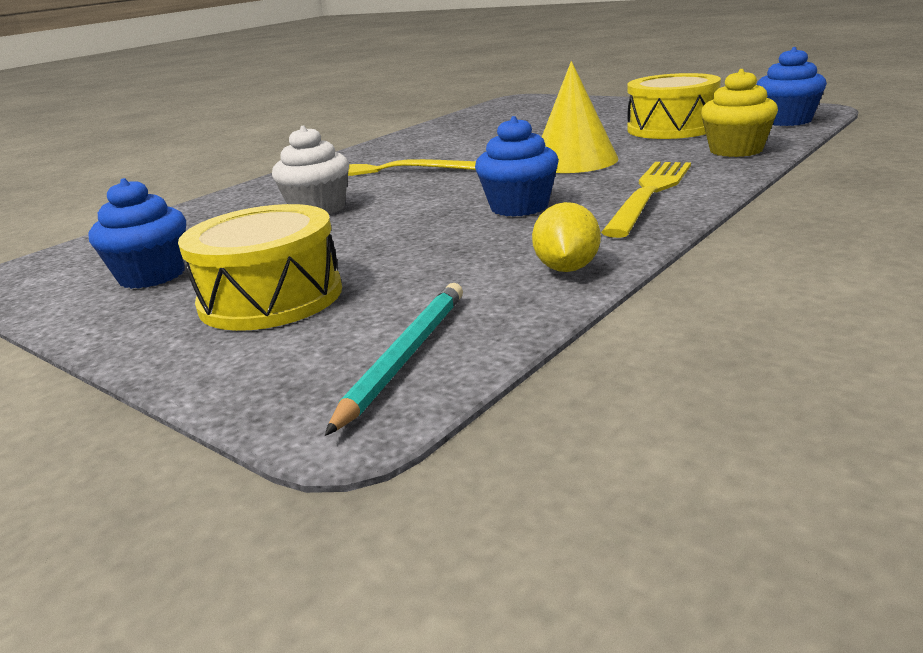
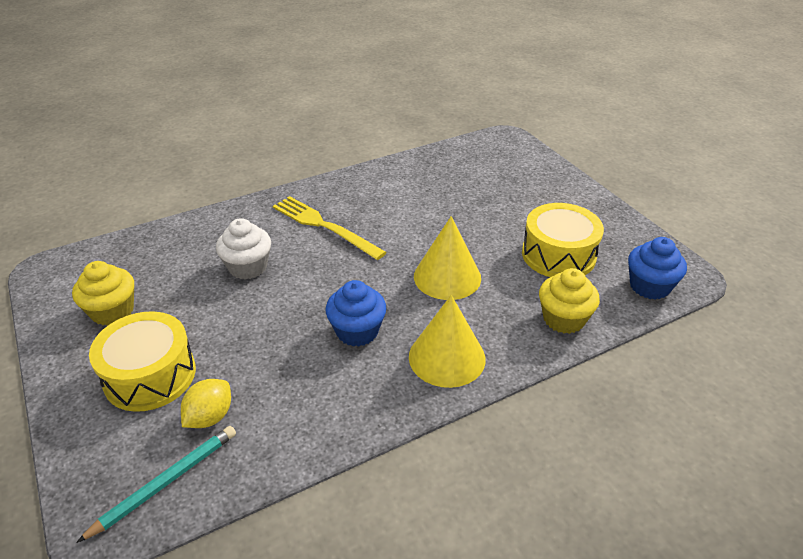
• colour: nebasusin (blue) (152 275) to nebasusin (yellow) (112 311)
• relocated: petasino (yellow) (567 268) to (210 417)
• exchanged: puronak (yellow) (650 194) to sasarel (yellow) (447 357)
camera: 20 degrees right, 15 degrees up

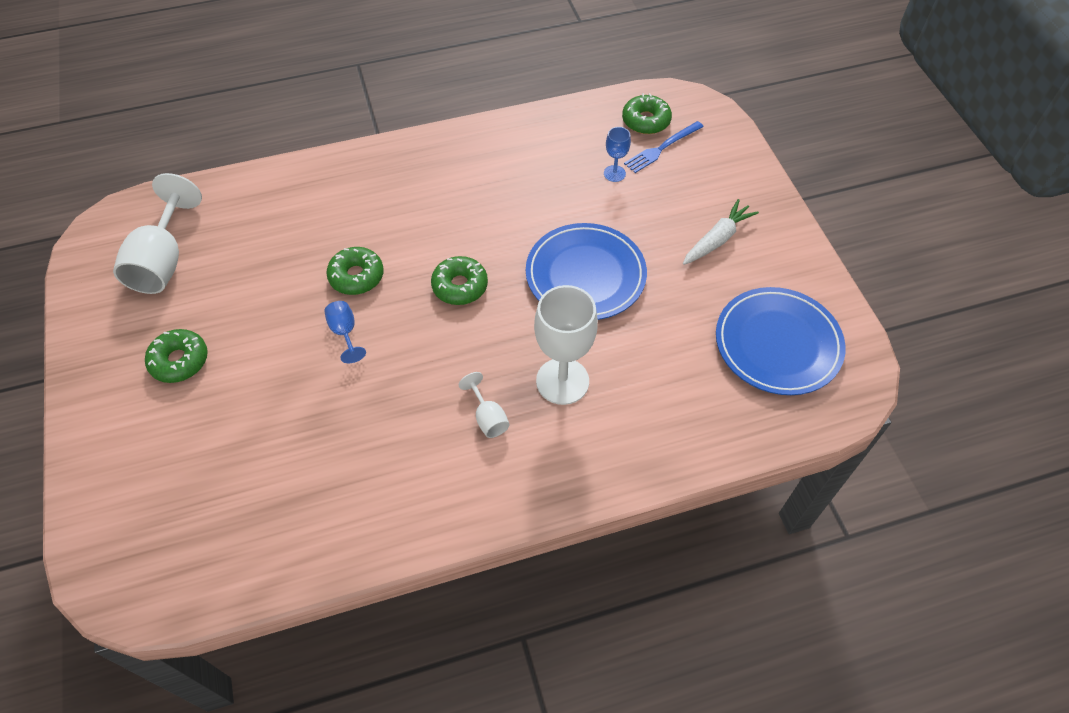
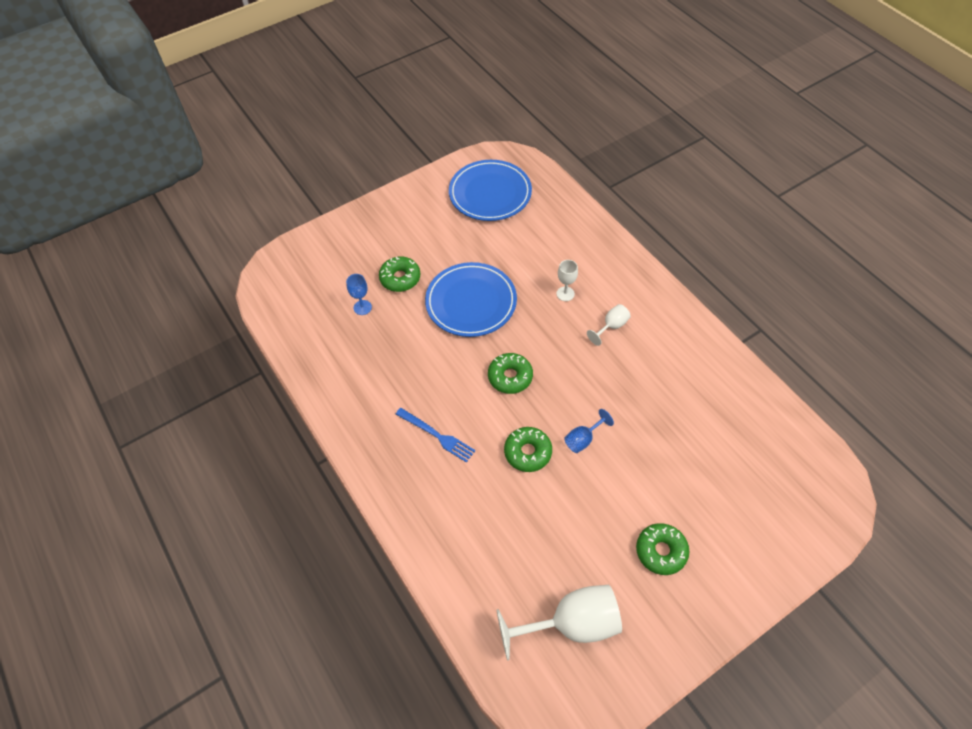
• size: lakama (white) (562 381) = (565 294) x0.49
• relocated: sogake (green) (646 121) to (400 278)
• relocated: puronak (blue) (662 148) to (437 435)
• missing: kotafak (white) (717 239)
camera: 105 degrees left, 0 degrees up

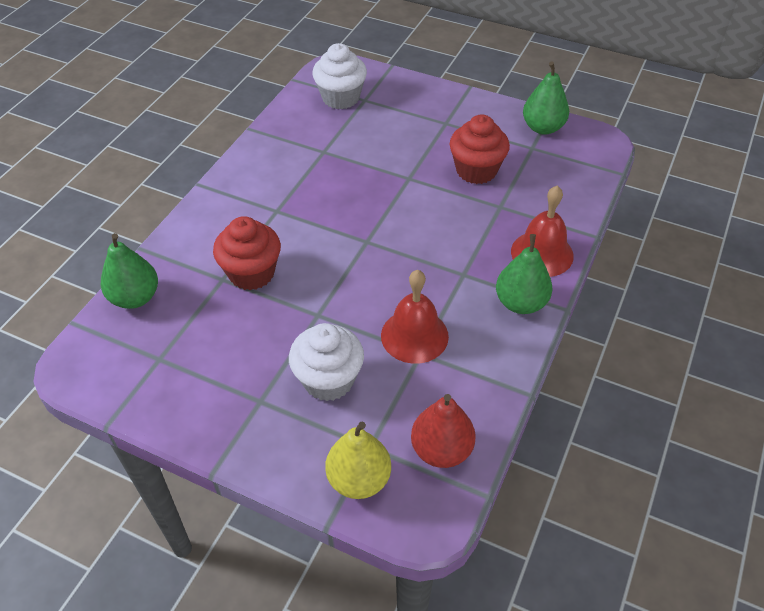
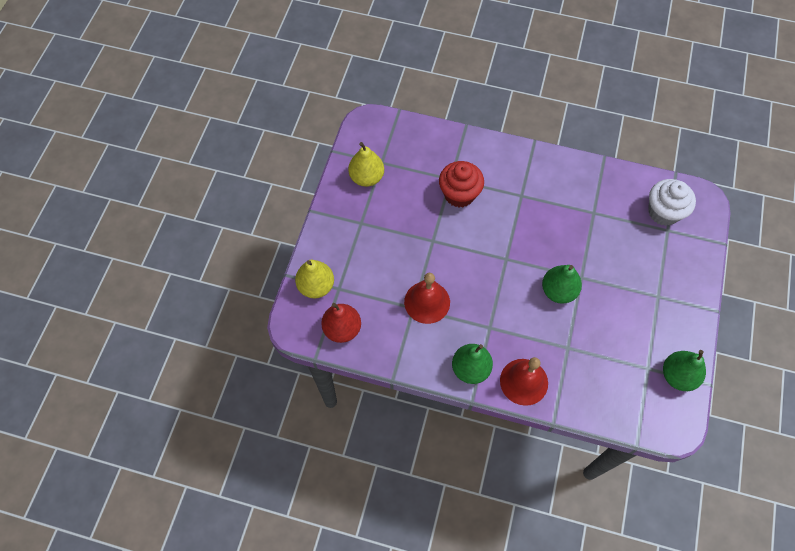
• relocated: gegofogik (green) (135 298) to (558 291)
• missing: nebasusin (white) (328 380)
• missing: nebasusin (red) (476 170)
• appeared: gegofogik (yellow) (366 177)
camera: 80 degrees right, 15 degrees up

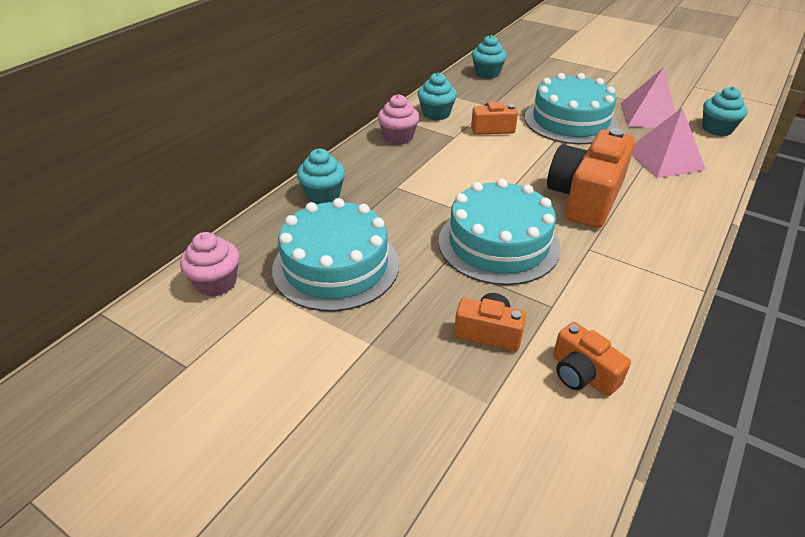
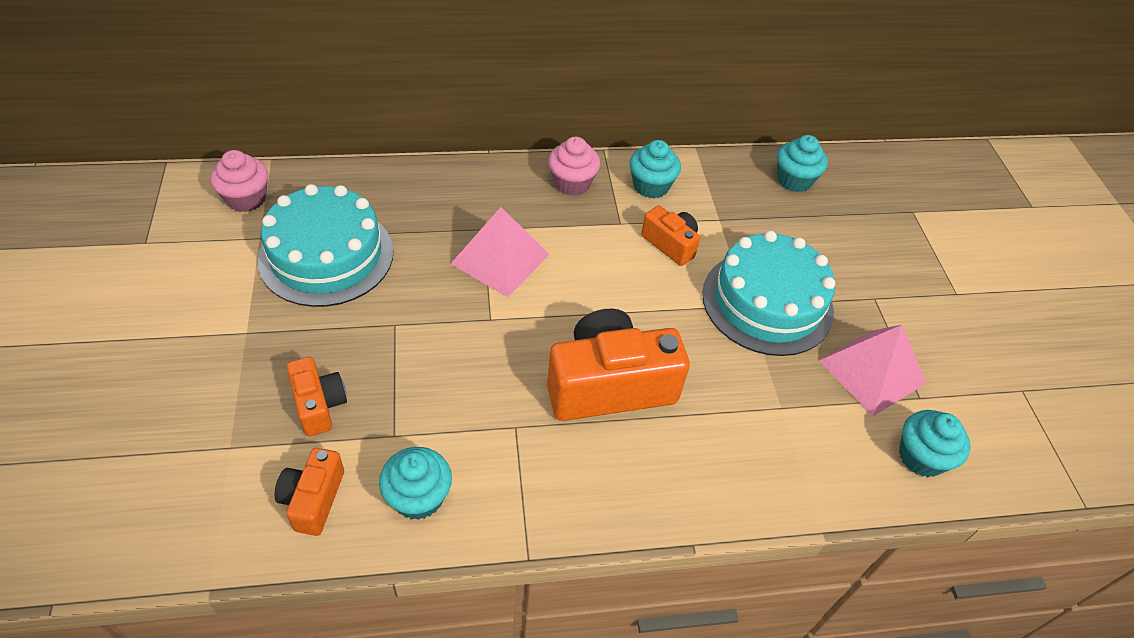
• relocated: nebasusin (turquoise) (323 195) to (418 497)
• missing: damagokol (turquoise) (498 243)
• relocated: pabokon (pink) (664 159) to (500 259)
camera: 45 degrees right, 10 degrees up

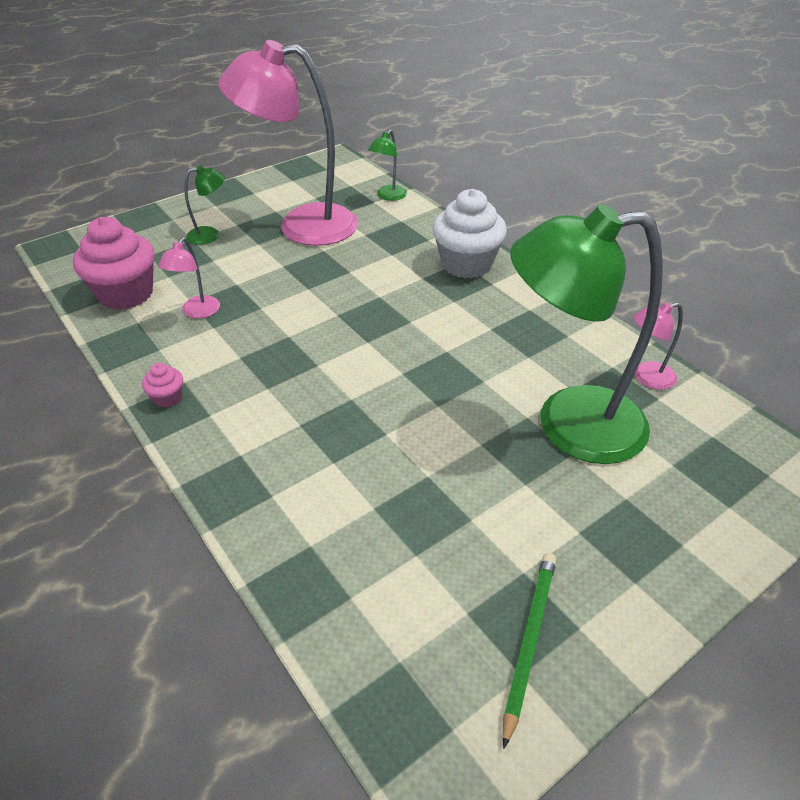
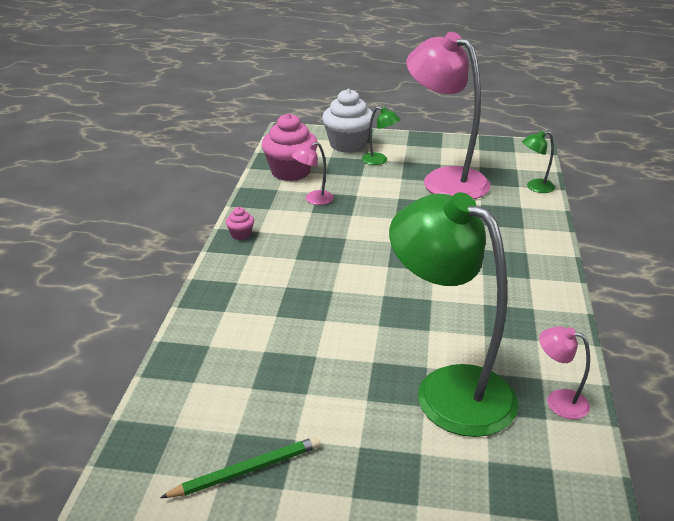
• relocated: nebasusin (white) (466 264) to (348 144)
camera: 45 degrees right, 10 degrees down

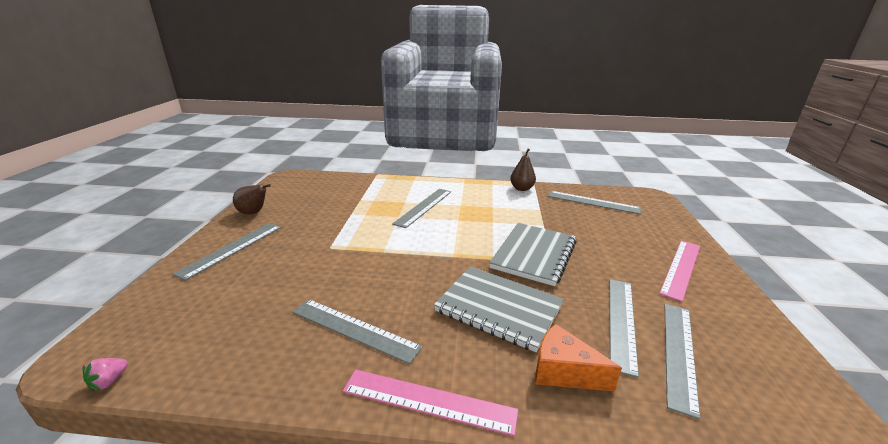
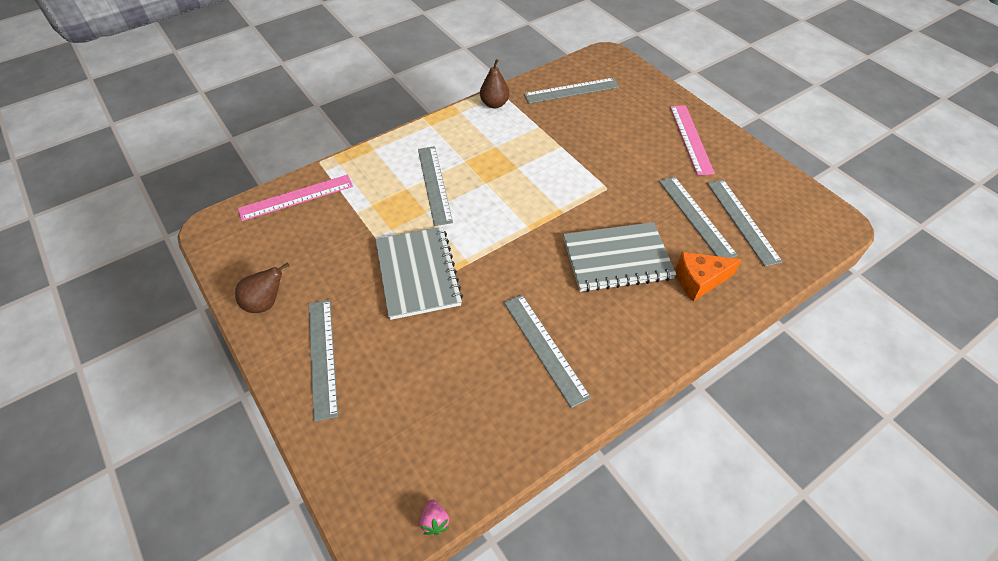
• spun: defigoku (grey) (354 329) = (545 348) 75 degrees clockwise
• relocated: defigoku (pink) (428 401) to (296 197)
• relocated: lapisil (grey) (534 255) to (418 274)
camera: 40 degrees left, 25 degrees up

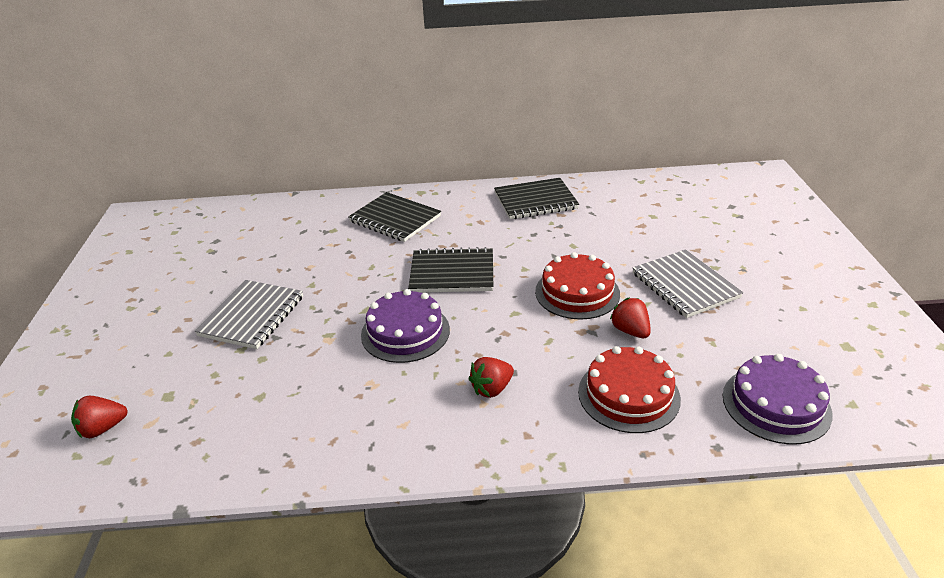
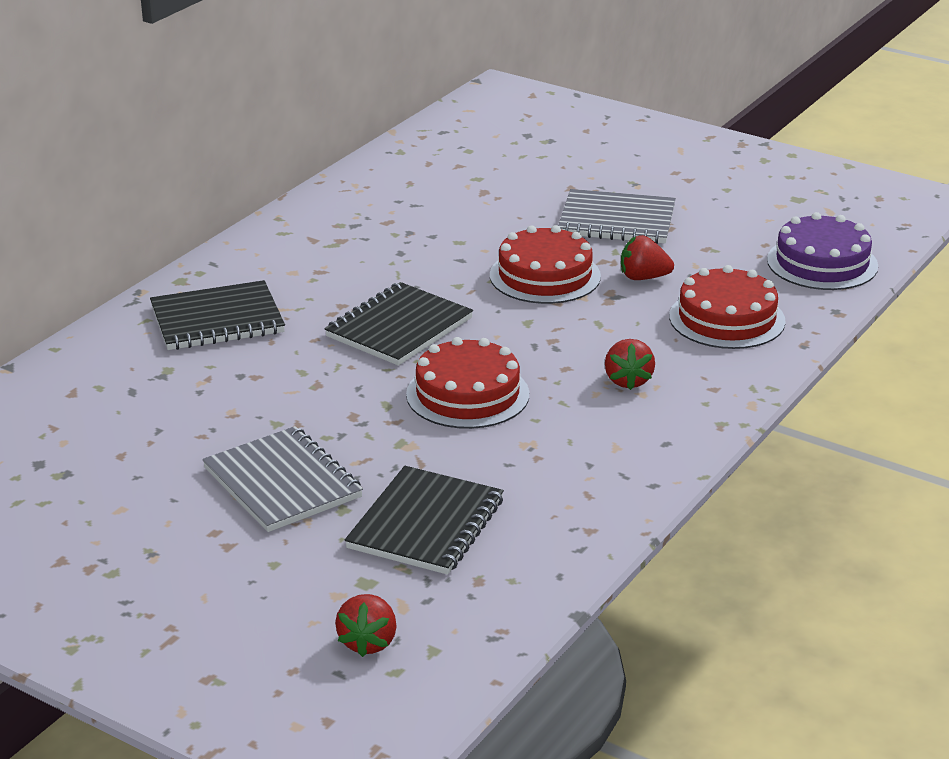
• colour: damagokol (purple) (405 332) to damagokol (red) (467 394)
• relocated: lapisil (black) (535 201) to (426 524)
camera: 55 degrees left, 5 degrees down

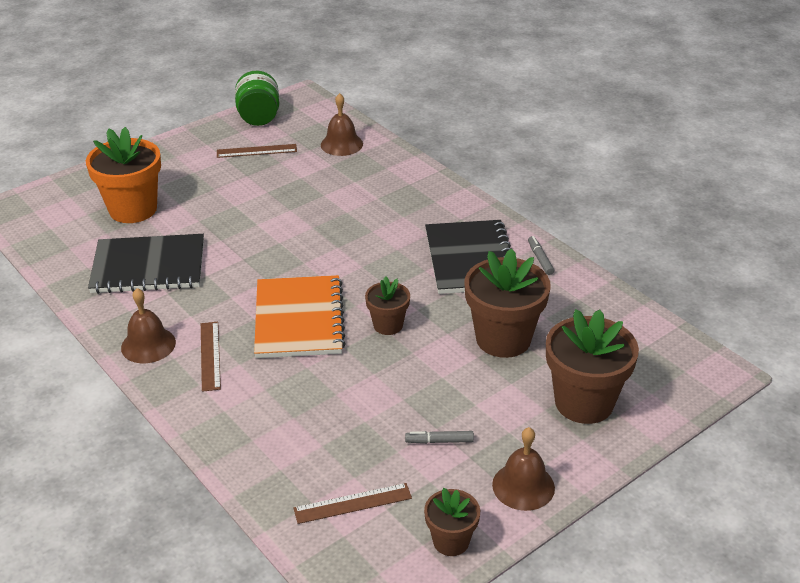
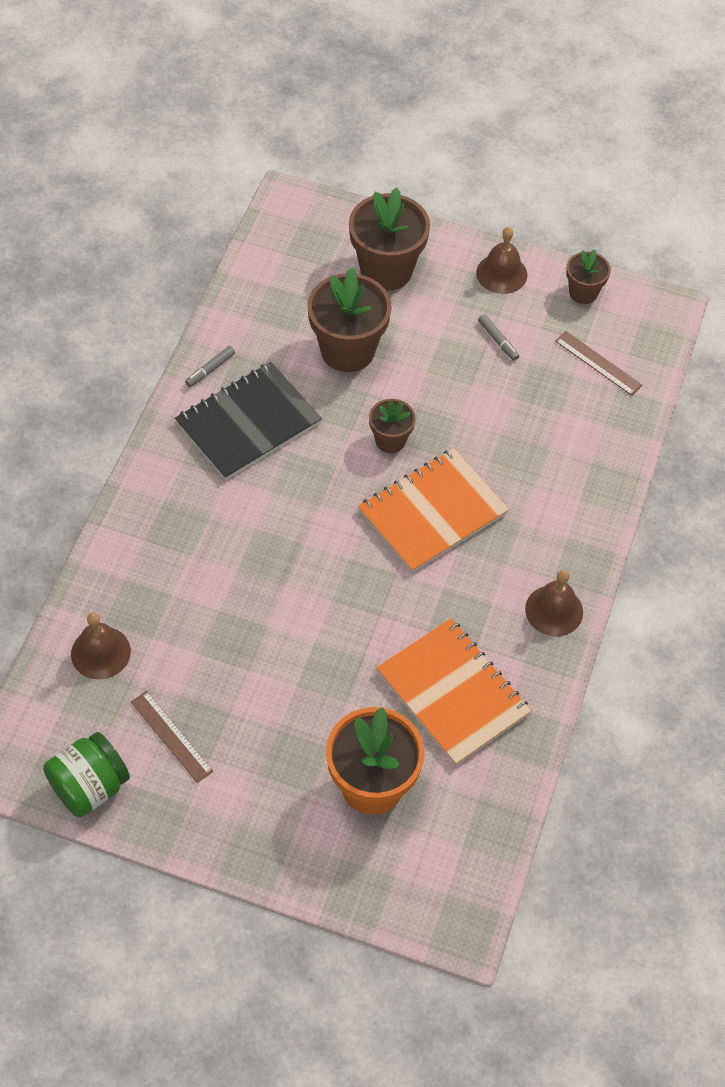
• colour: lapisil (black) (148 267) to lapisil (orange) (453 693)
• missing: defigoku (brown) (210 355)
camera: 125 degrees left, 20 degrees up

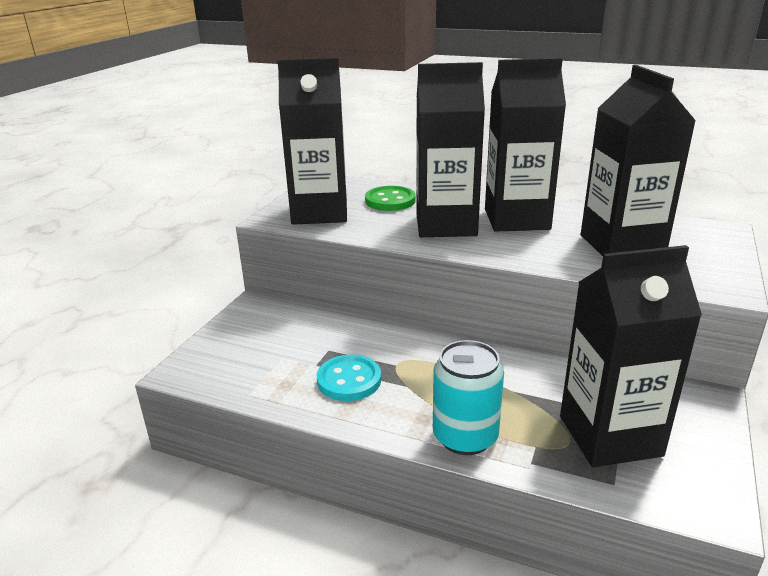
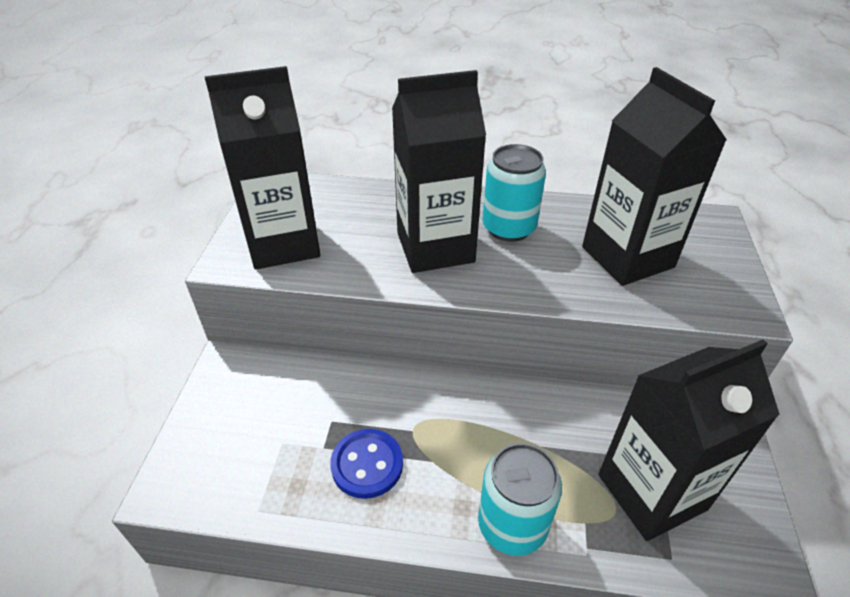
• colour: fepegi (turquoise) (349 380) to fepegi (blue) (367 464)
• missing: fepegi (green) (390 201)
• exchanged: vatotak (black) (516 219) to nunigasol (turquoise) (508 228)
camera: 15 degrees left, 15 degrees up

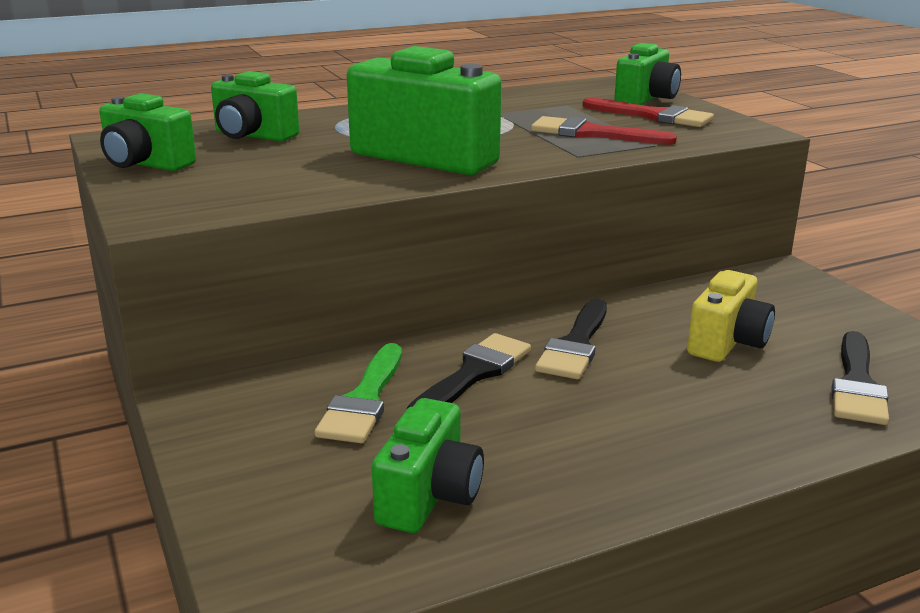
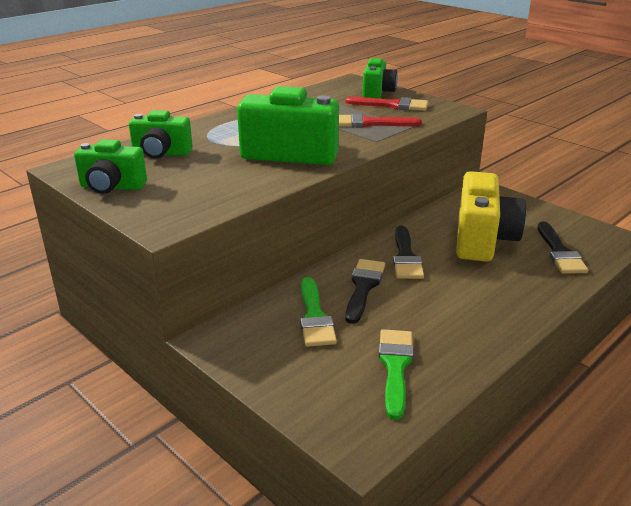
• exchanged: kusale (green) (429 496) to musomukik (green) (395 367)
• size: kusale (yellow) (727 343) = (482 240) x1.64
camera: 20 degrees left, 5 degrees up

